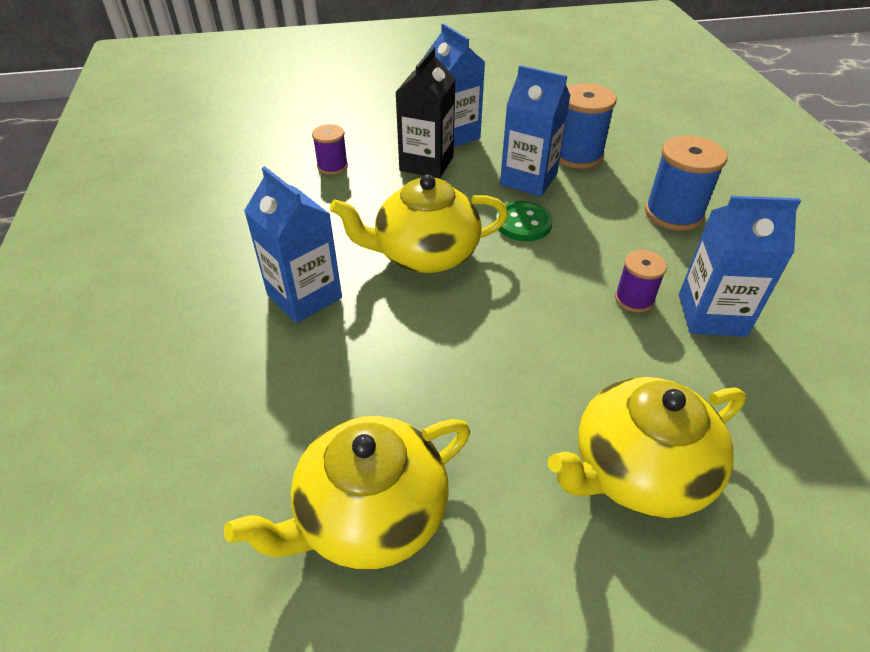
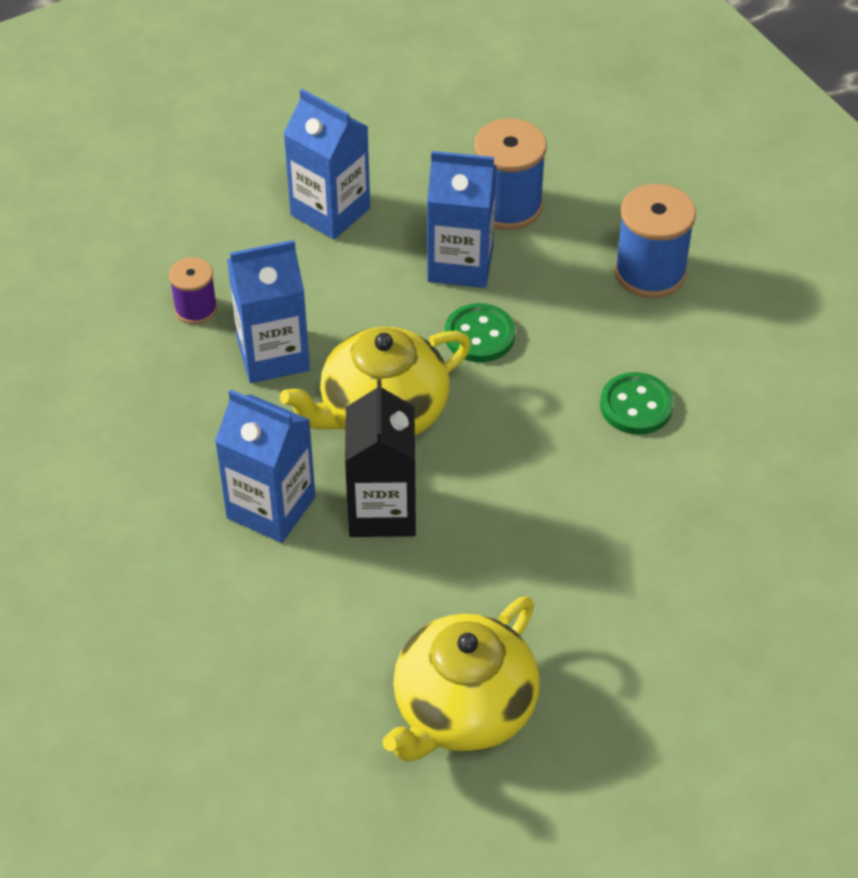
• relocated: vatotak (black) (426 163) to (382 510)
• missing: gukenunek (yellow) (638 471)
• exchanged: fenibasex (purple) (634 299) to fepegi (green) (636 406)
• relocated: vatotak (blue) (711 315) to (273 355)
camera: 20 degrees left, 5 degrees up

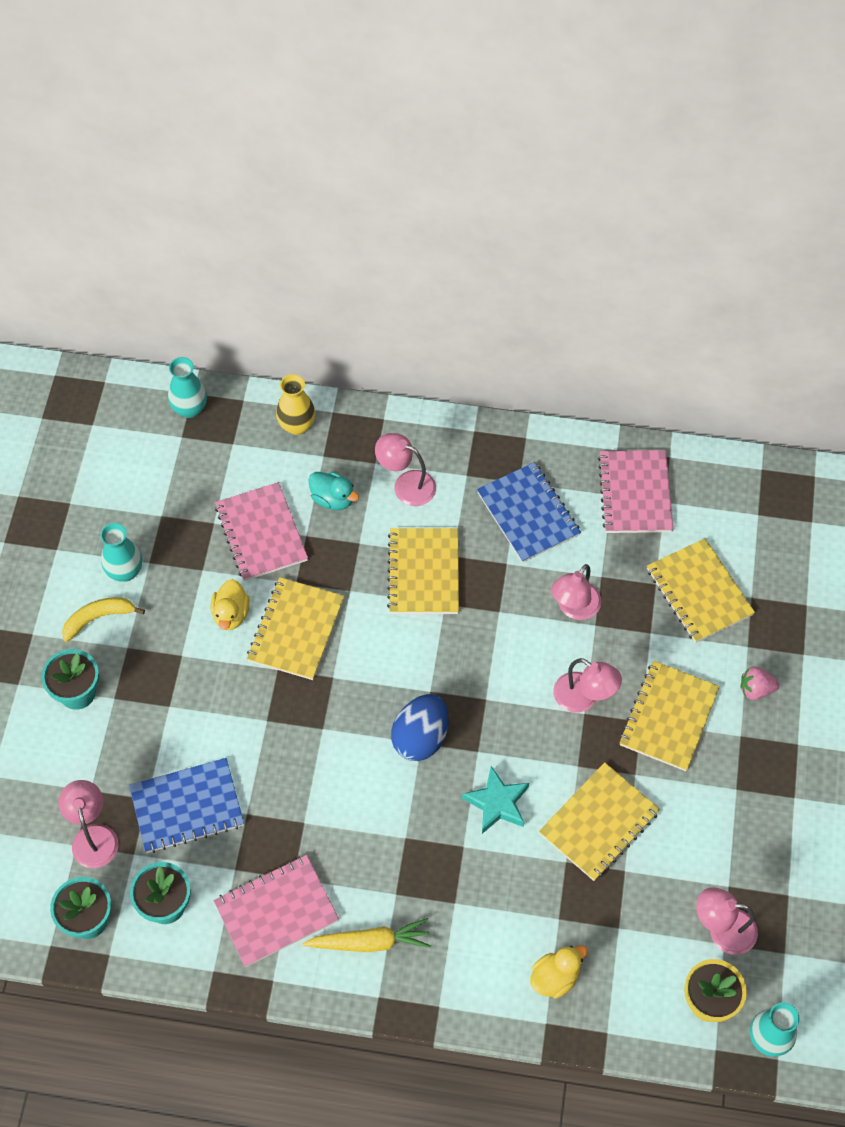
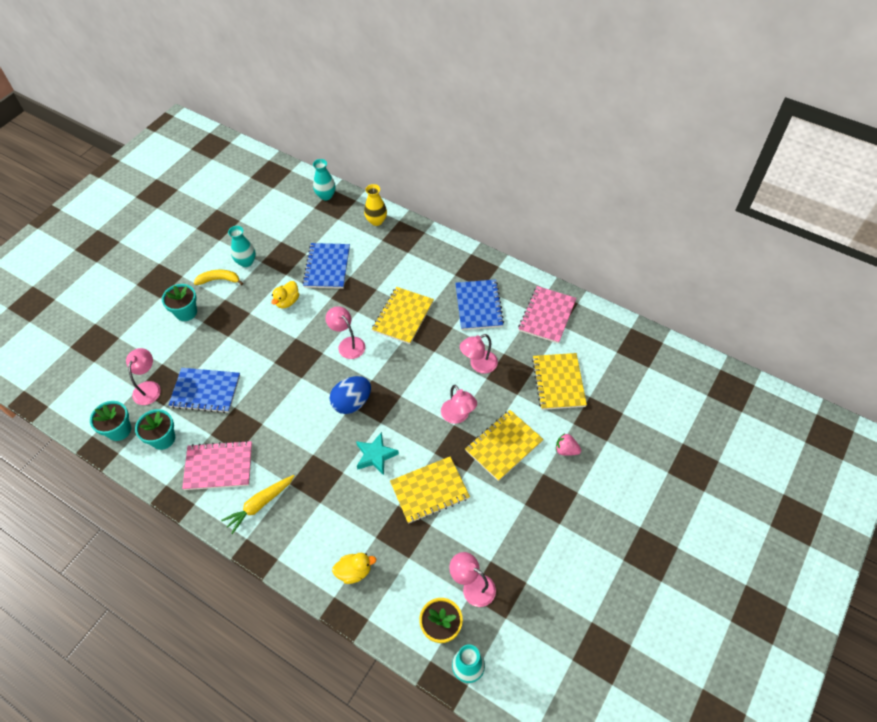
• colour: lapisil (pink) (261 533) to lapisil (blue) (327 267)
• missing: lapisil (yellow) (296 630)
• spun: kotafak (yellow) (370 942) = (260 505) 120 degrees clockwise
• missing: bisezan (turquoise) (333 499)
• relocated: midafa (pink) (406 484) to (348 344)
camera: 25 degrees right, 5 degrees down

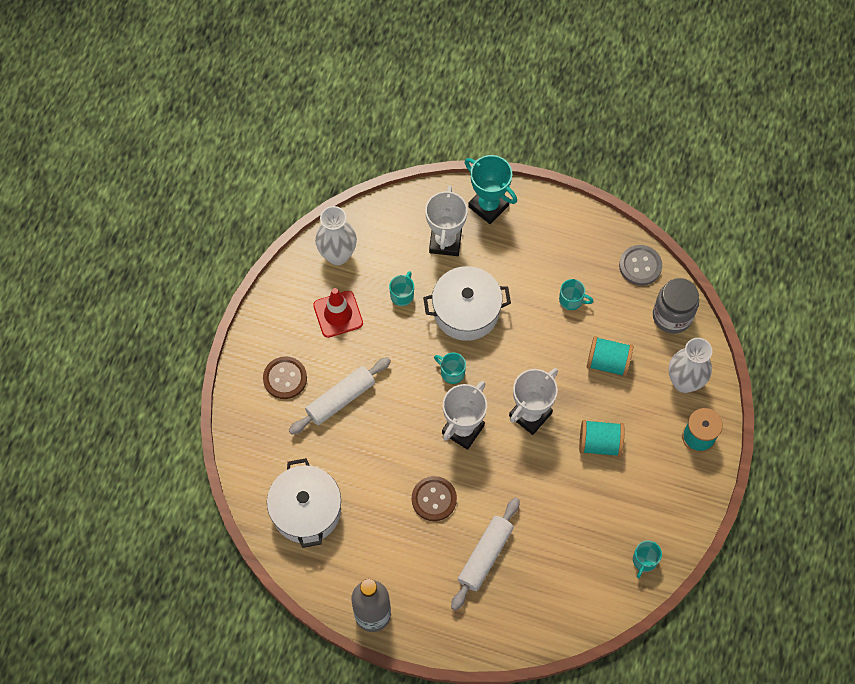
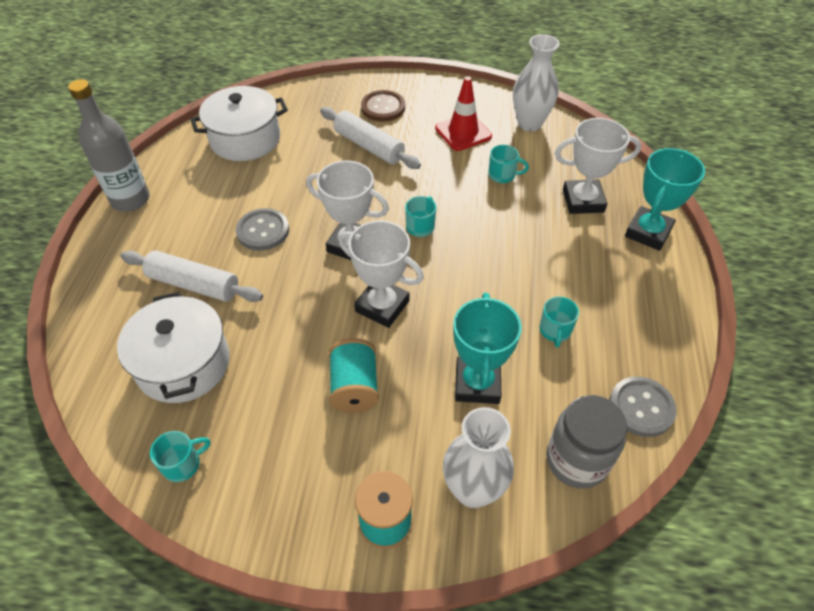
• colour: fepegi (brown) (434 499) to fepegi (grey) (263 231)
• relocated: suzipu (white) (466 311) to (183 364)
• exchanged: fenibasex (turquoise) (608 362) to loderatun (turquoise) (477 383)
• spun: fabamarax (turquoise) (644 560) = (182 464) 135 degrees clockwise
camera: 80 degrees right, 15 degrees down

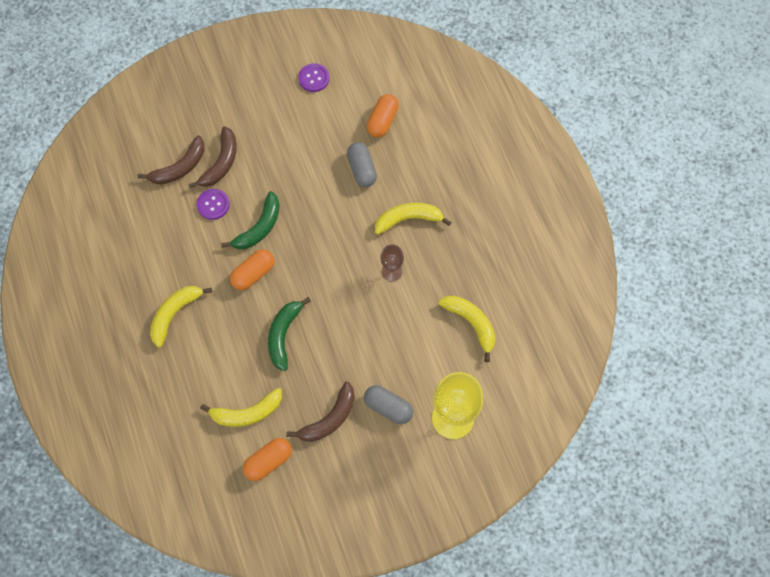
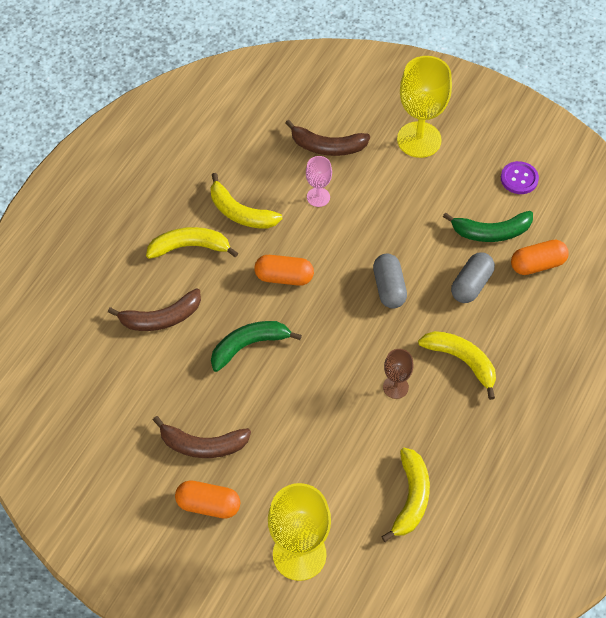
• relocated: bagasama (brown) (221 163) to (161 318)
• exchanged: fepegi (purple) (213 205) to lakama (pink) (318 197)
• relocated: bagasama (yellow) (247 413) to (240 212)
• relocated: bagasama (green) (259 227) to (491 232)
• relocated: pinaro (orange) (268 461) to (208 505)
• relocated: pinaro (grey) (388 407) to (389 288)
• appeared: lakama (yellow) (419 140)
camera: 50 degrees right, 10 degrees down

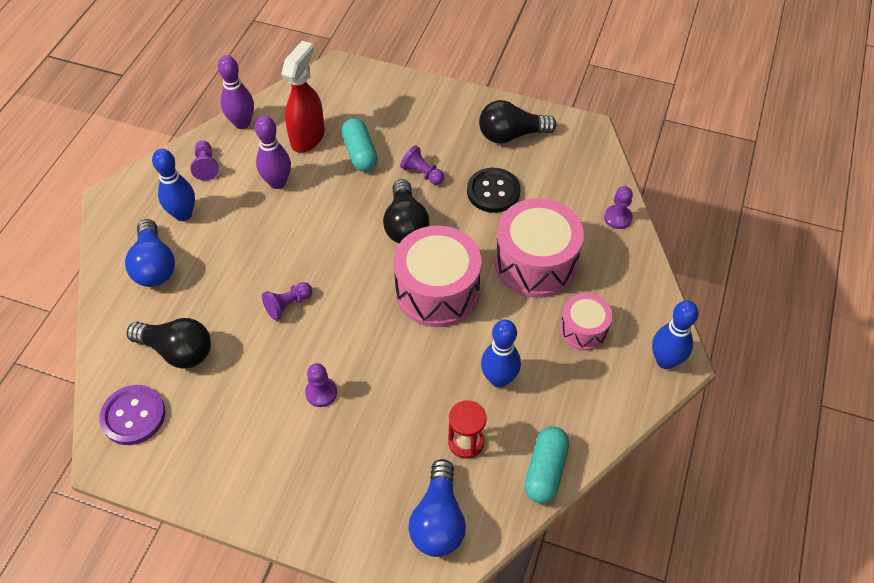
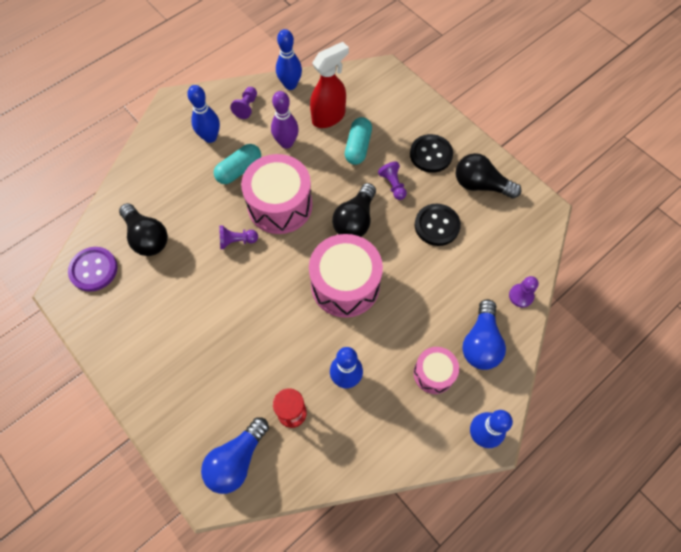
• relocated: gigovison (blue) (154 265) to (480 342)
• colour: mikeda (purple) (242 123) to mikeda (blue) (290 85)
• missing: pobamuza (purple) (321 392)
• relocated: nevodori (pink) (535 263) to (280 205)
• relocated: pinaro (turquoise) (545 470) to (239 170)
• appeared: fepegi (black) (431 154)
camera: 30 degrees right, 10 degrees up

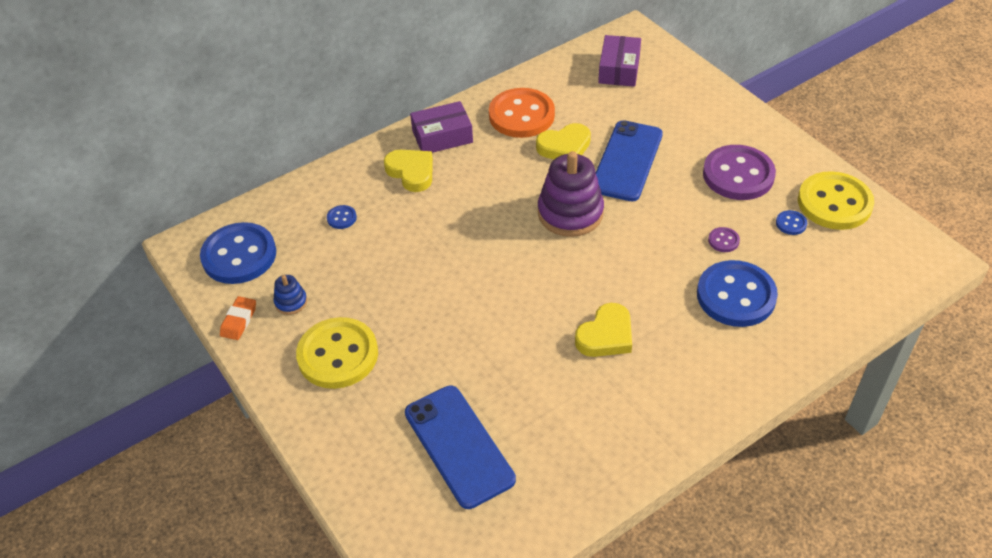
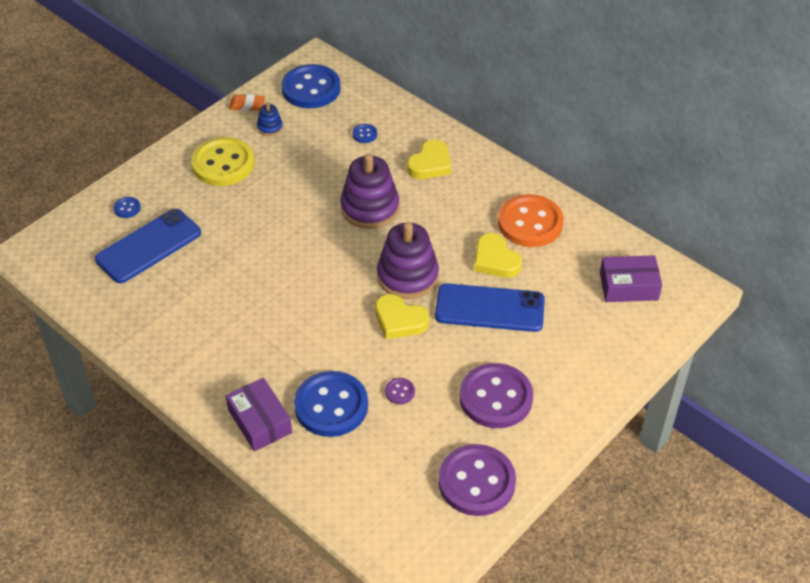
• relocated: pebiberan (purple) (442 136) to (260 421)
• relocated: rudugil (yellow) (606 335) to (399 320)
• relocated: fepegi (blue) (791 223) to (127 208)
• colour: fepegi (yellow) (834 203) to fepegi (purple) (476 482)
• appeared: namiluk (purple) (370 208)
camera: 75 degrees right, 0 degrees up

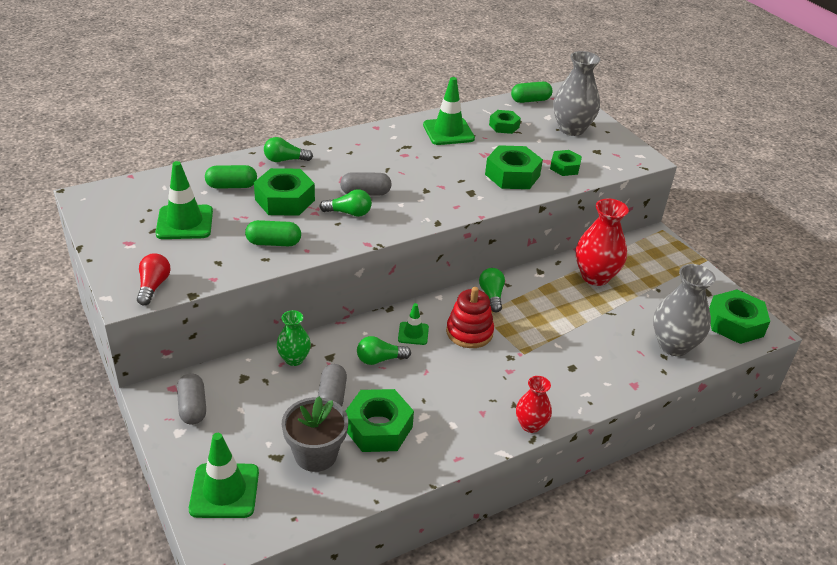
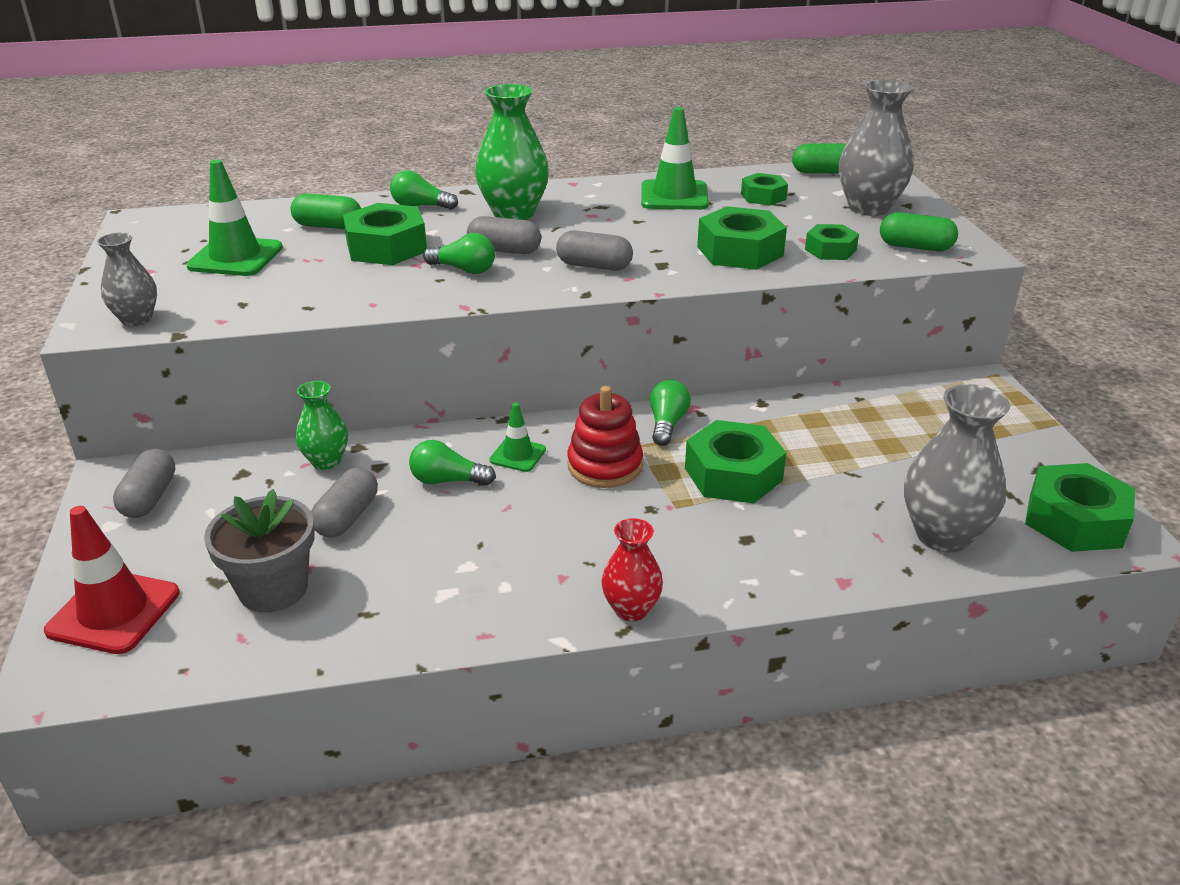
• exchanged: gigovison (red) (153 286) to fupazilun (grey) (137 319)
• colour: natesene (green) (224 491) to natesene (red) (114 612)
• relocated: pinaro (green) (273 243) to (915 247)
• relocated: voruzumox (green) (378 428) to (733 474)
• missing: fupazilun (red) (595 276)
• appeared: fupazilun (green) (513 213)
• appeared: pinaro (grey) (594 266)
camera: 20 degrees right, 5 degrees down

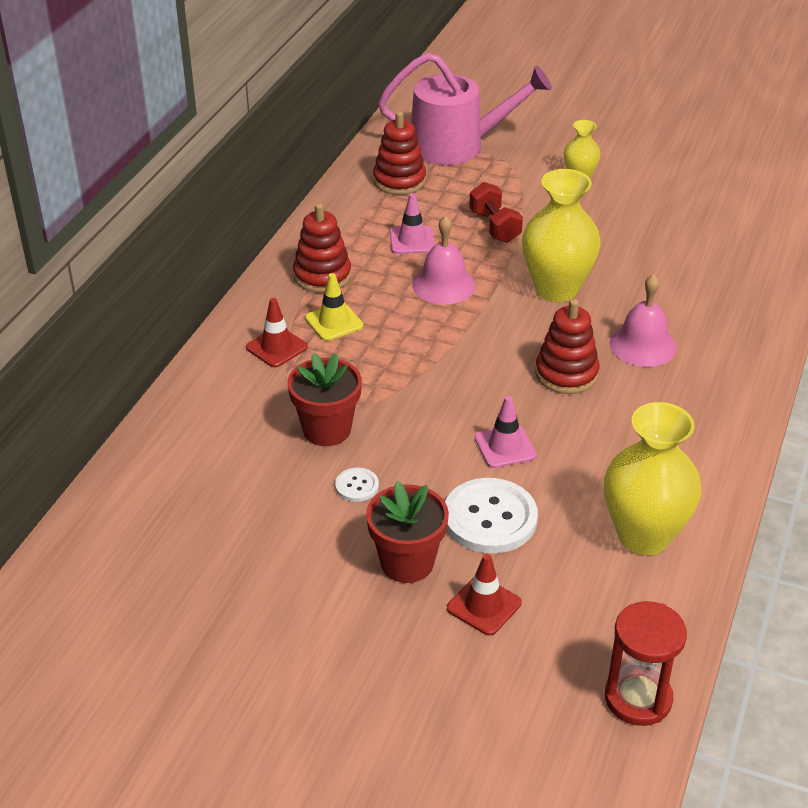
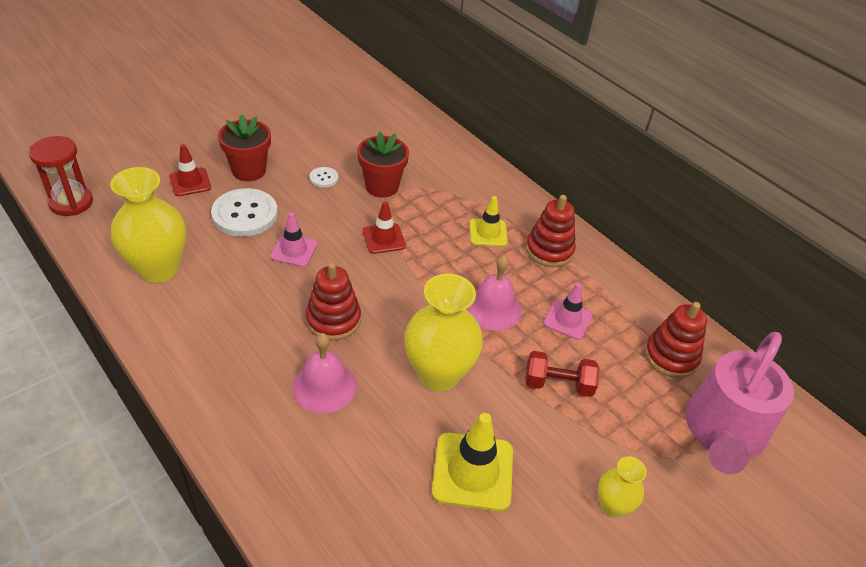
• relocated: natesene (red) (276 347) to (384 238)
• appeared: natesene (yellow) (473 471)
camera: 115 degrees right, 5 degrees up

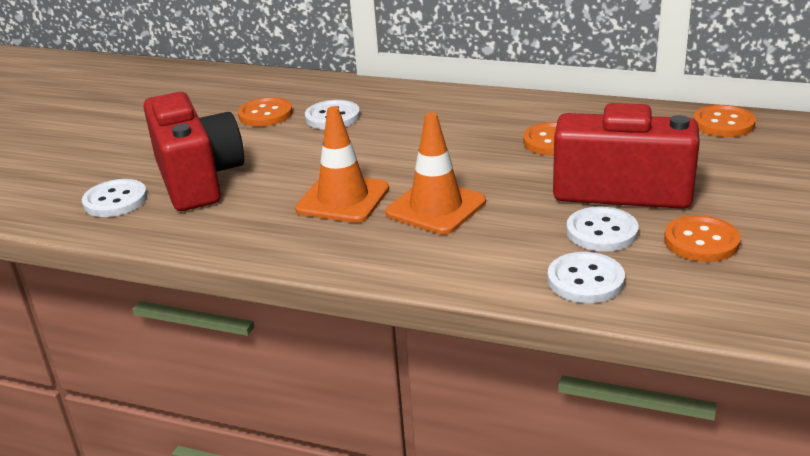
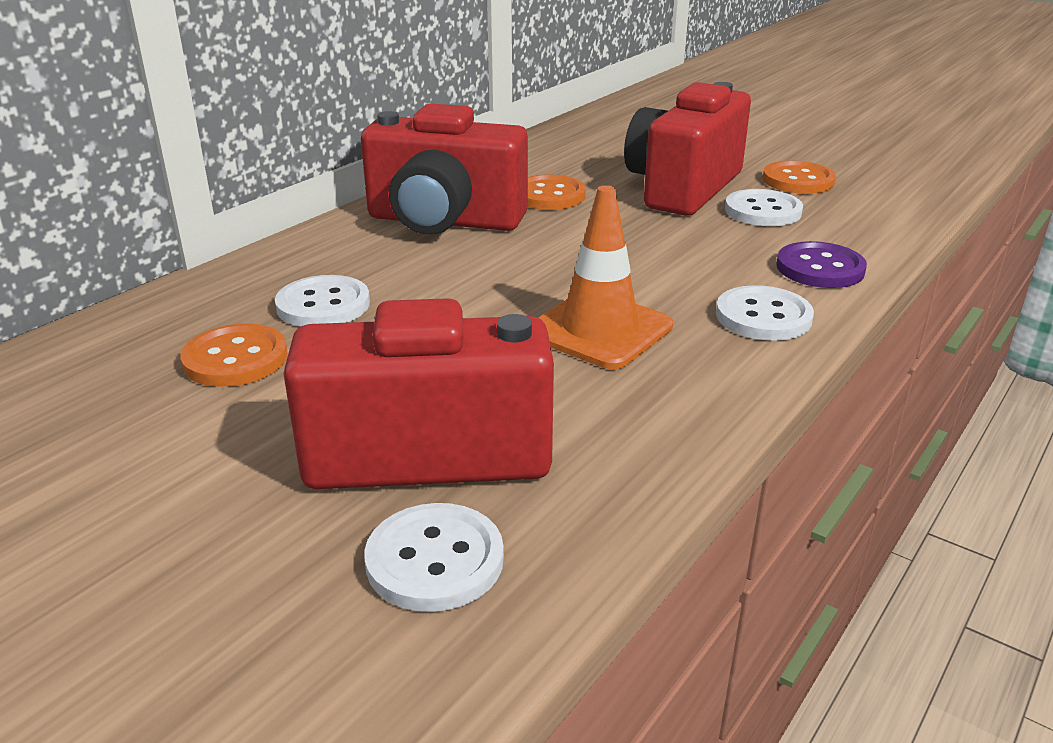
• missing: natesene (orange) (436 207)
• relocated: fepegi (white) (585 280) to (763 317)
• missing: fepegi (orange) (723 123)
• appeared: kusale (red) (444 221)
• appeared: fepegi (purple) (820 268)
camera: 75 degrees left, 0 degrees up

